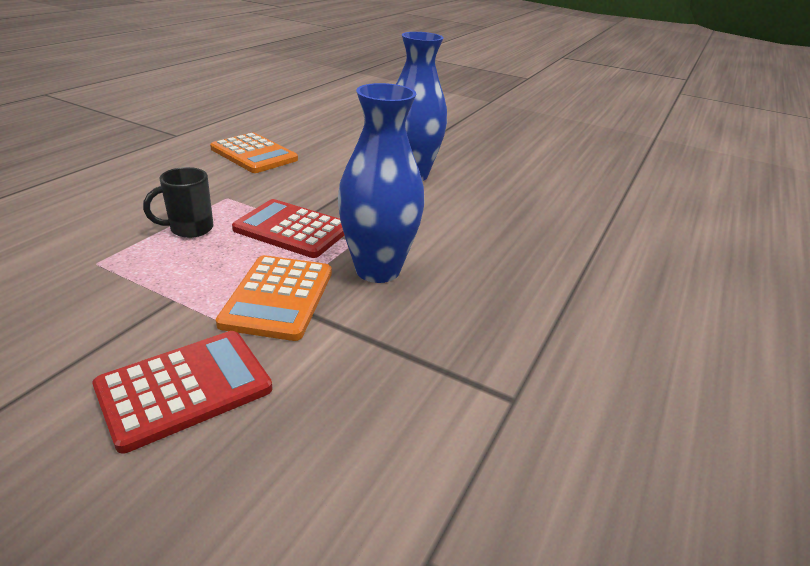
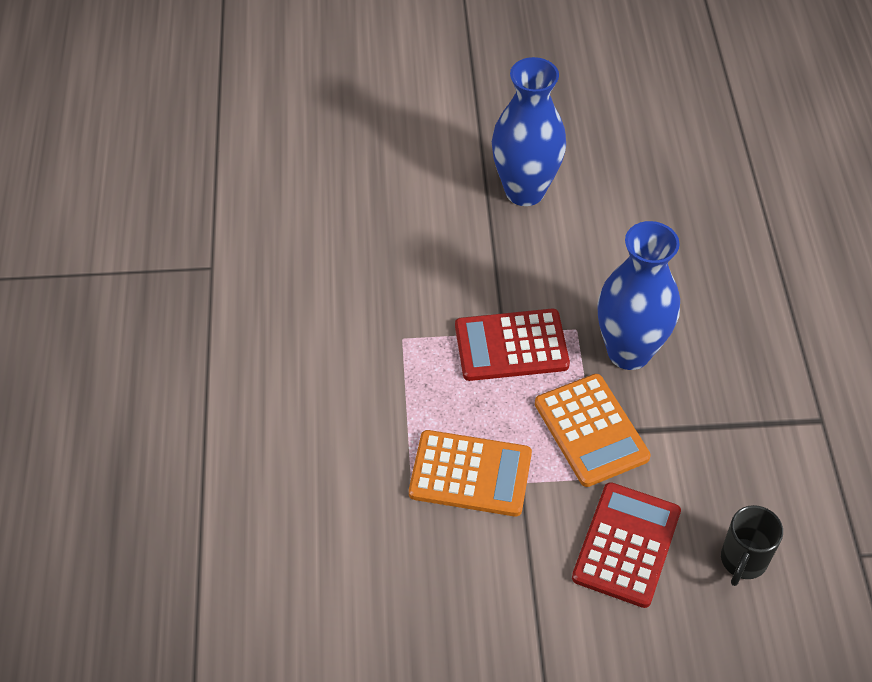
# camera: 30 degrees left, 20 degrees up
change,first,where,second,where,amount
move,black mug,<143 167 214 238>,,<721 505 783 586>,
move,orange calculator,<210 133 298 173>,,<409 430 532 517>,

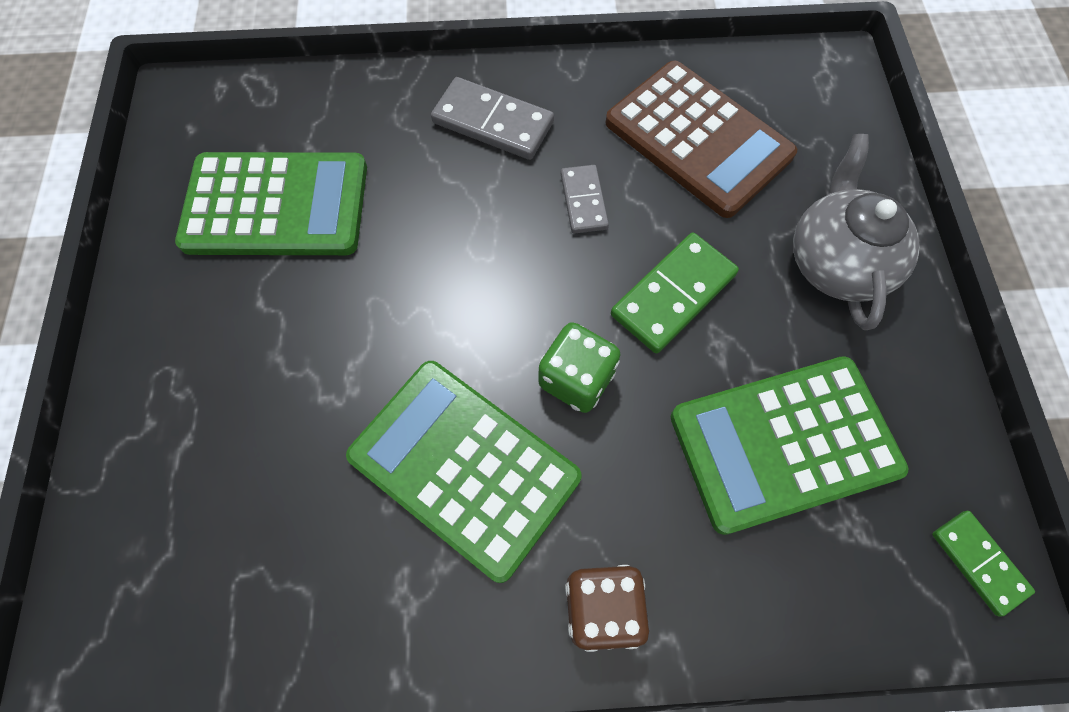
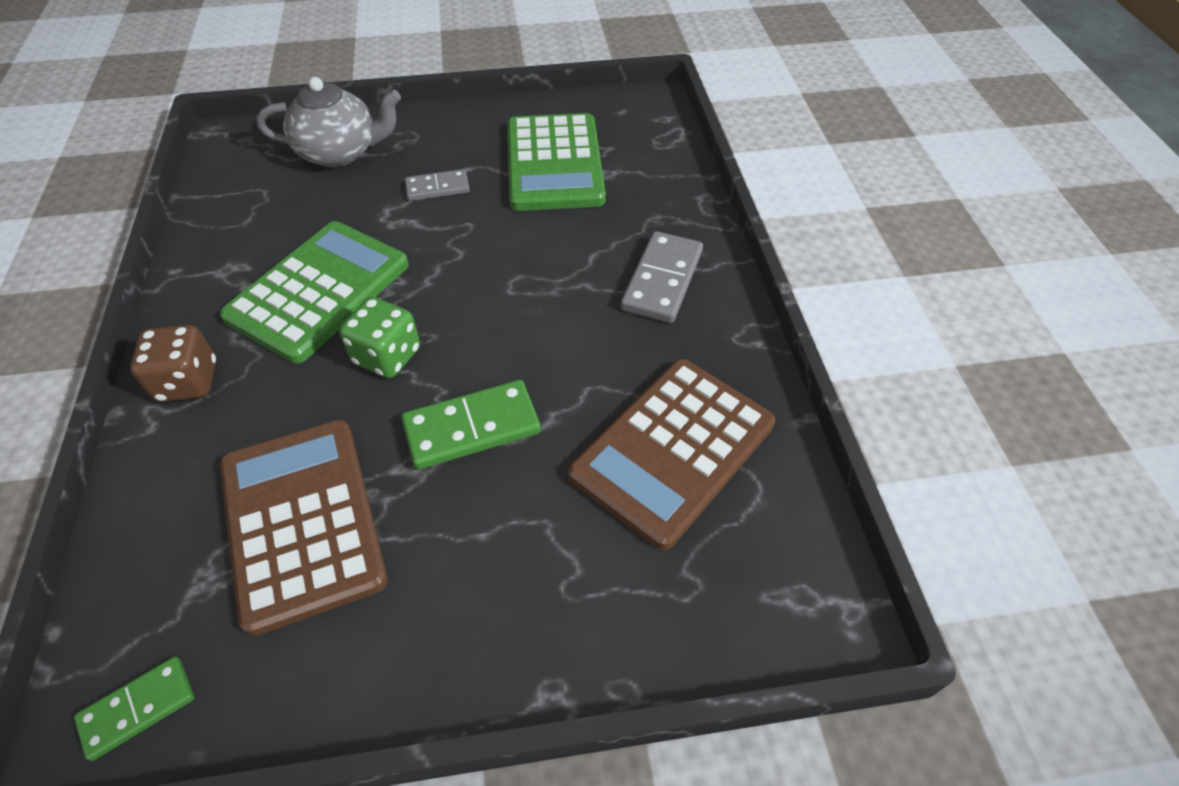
# camera: 85 degrees right, 15 degrees down
change,first,where,second,where,amount
move,grey domino,<561 165 609 234>,,<405 169 470 201>,
move,grey teapot,<793 134 920 330>,,<256 77 401 167>,
recolor,green calculator,<671 356 908 535>,brown calculator,<220 420 388 636>,
rotate,green domino,<611 233 739 353>,,<401 380 541 470>,60 degrees counterclockwise

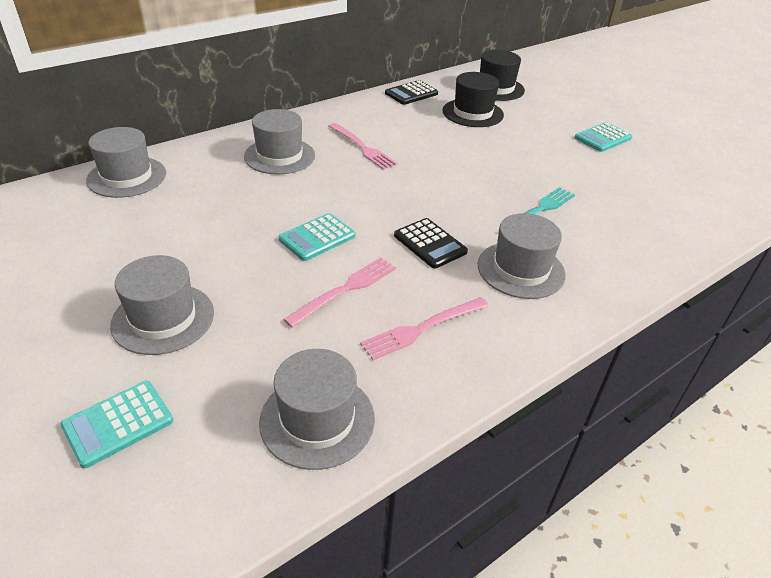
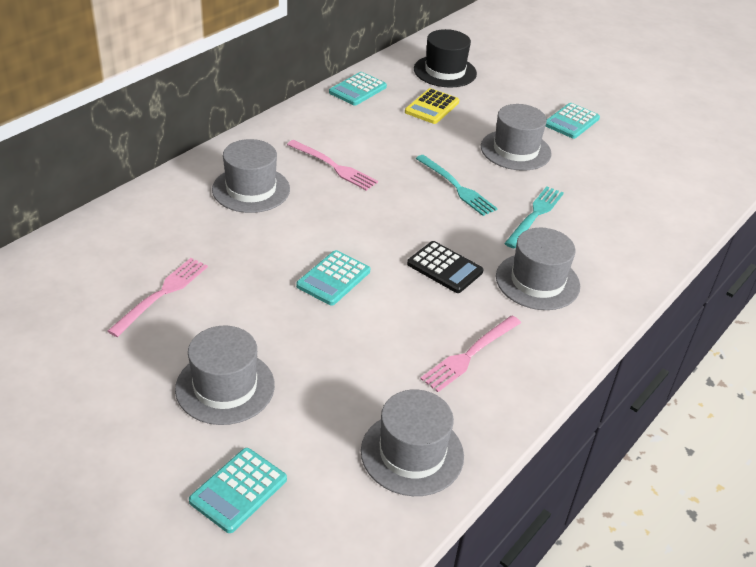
# camera: 15 degrees left, 0 degrees up
change,first,where,second,where,amount
insert,,,turquoise fork,<416 155 498 216>,
move,grey hat,<86 127 166 198>,,<481 104 552 171>,
move,pink fork,<283 257 396 327>,,<107 258 208 337>,
replace,black hat,<443 72 504 127>,yellow calculator,<405 88 459 124>,
recolor,black calculator,<385 80 438 105>,turquoise calculator,<329 72 387 105>,

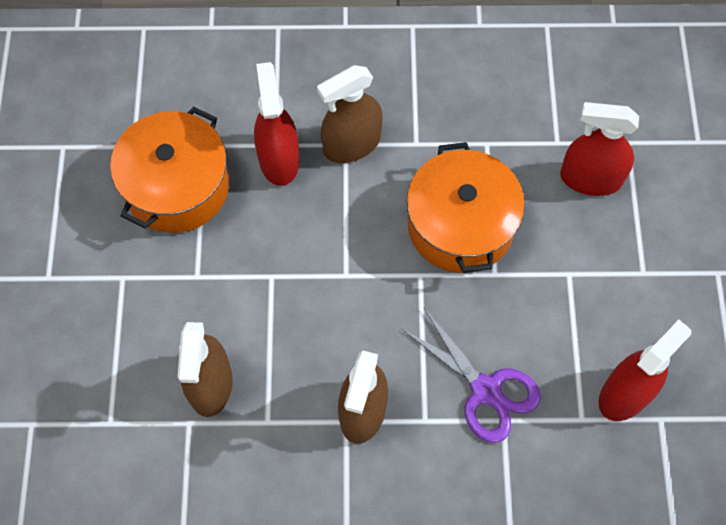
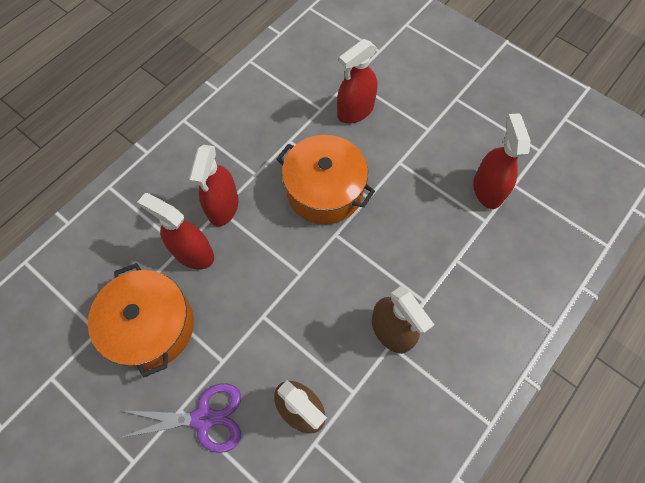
# camera: 50 degrees left, 0 degrees up
change,first,where,second,where,amount
move,purple scissors,<401 308 541 443>,,<119 383 241 453>,
recolor,brown spray bottle,<317 65 383 163>,red spray bottle,<189 145 238 226>,

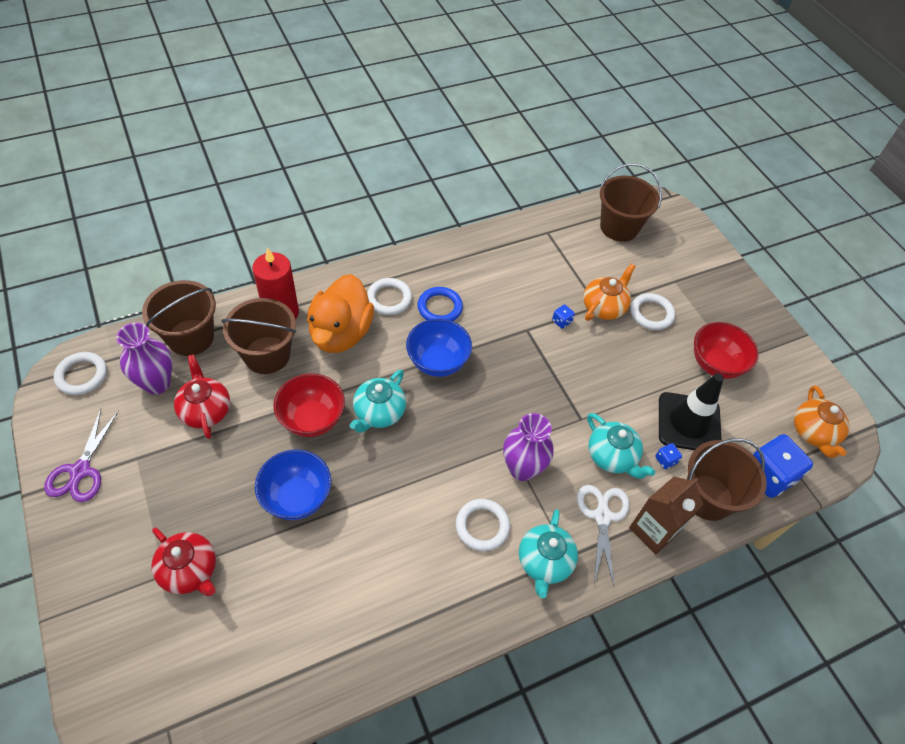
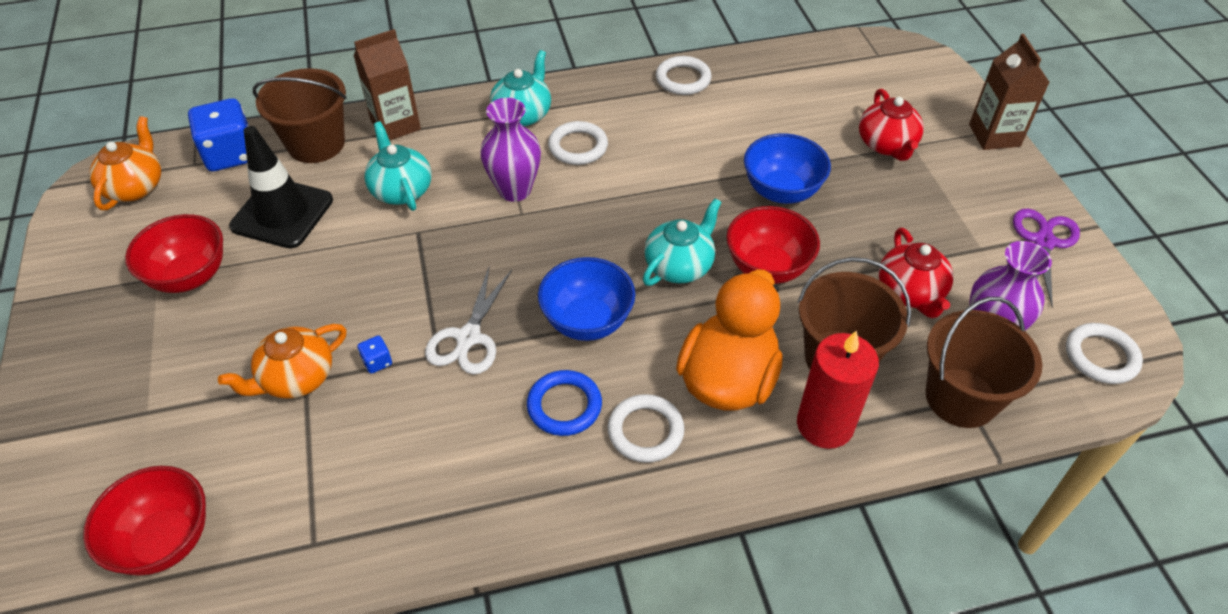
# camera: 165 degrees left, 5 degrees down
change,first,where,second,where,amount
delete,blue dice,<655 443 682 469>,,,
insert,,,brown carton,<969 34 1050 150>,
move,white scissors,<577 485 629 586>,,<425 266 512 375>,
move,white ring,<631 293 675 330>,,<656 56 712 95>,
replace,brown bucket,<600 163 662 242>,red bowl,<83 466 206 576>,
rotate,red teapot,<151 528 216 596>,,<859 89 924 161>,150 degrees counterclockwise

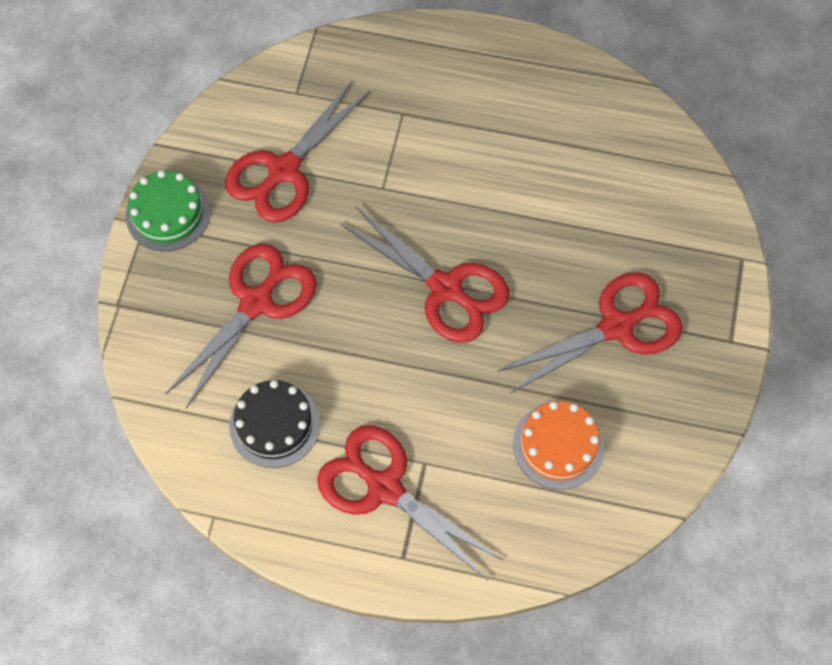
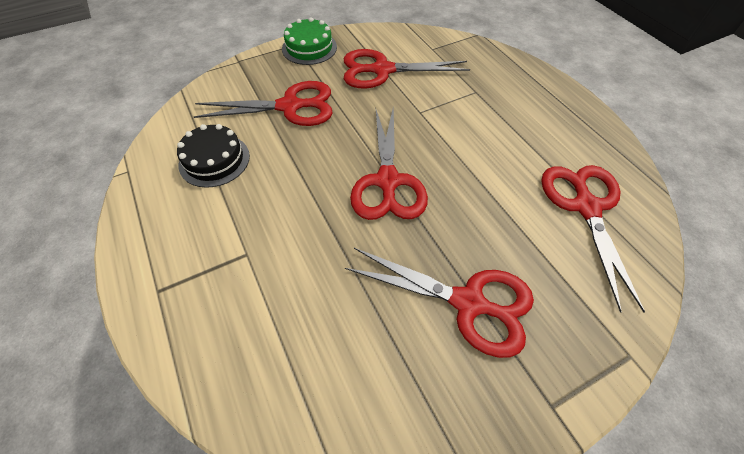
# camera: 50 degrees right, 10 degrees down
change,first,where,second,where,amount
delete,orange cake,<513 401 604 489>,,,
move,red scissors,<317 425 504 580>,,<541 165 645 313>,

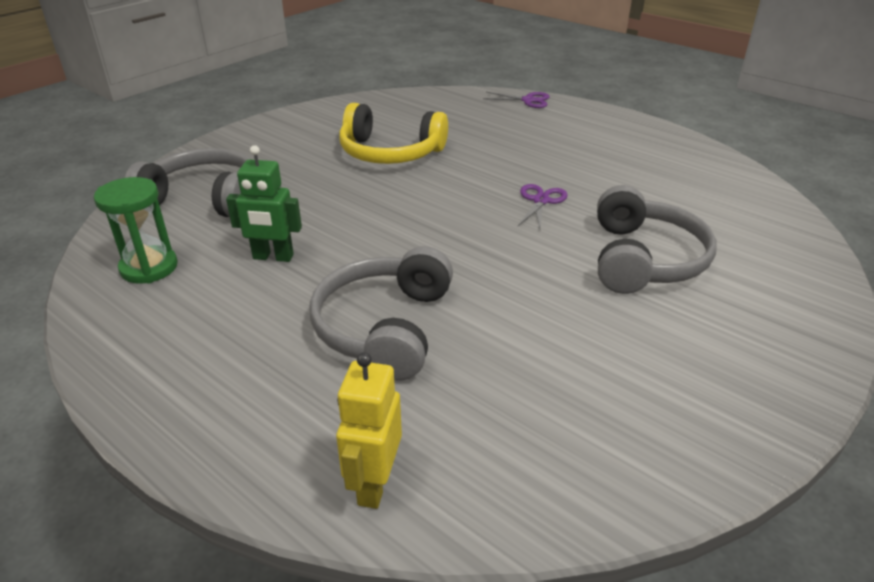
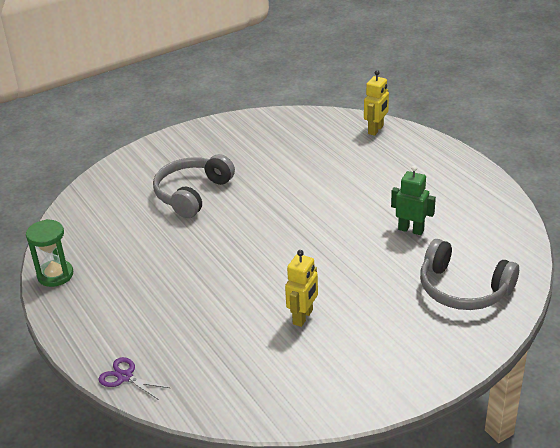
# camera: 160 degrees left, 0 degrees up
change,first,where,second,where,amount
delete,grey headphones,<310 246 453 381>,,,
delete,purple scissors,<518 184 568 229>,,,
move,green hourglass,<94 177 178 284>,,<26 219 73 287>,
replace,yellow headphones,<339 103 448 164>,yellow robot,<285 250 318 327>,

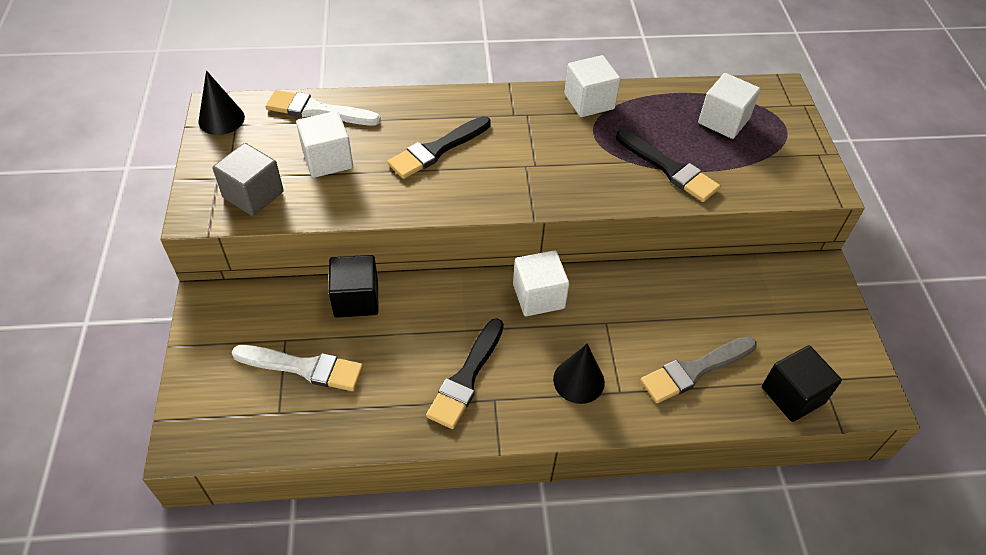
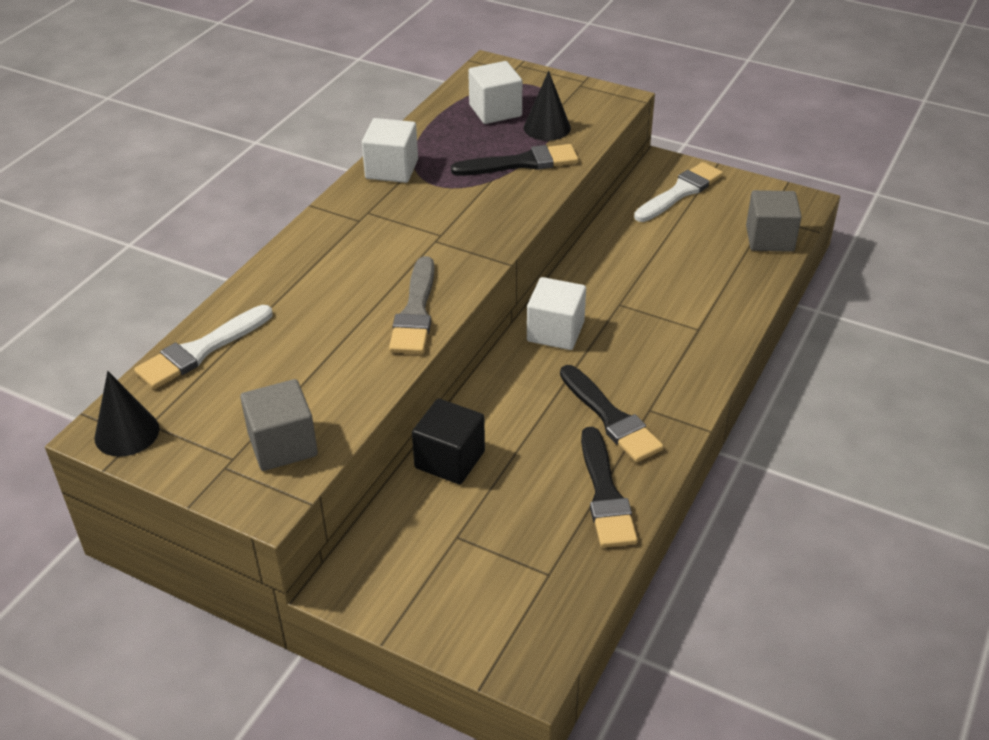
# camera: 55 degrees left, 10 degrees down
change,first,where,second,where,amount
delete,white cube,<296 111 353 178>,,,
move,white brush,<232 345 363 391>,,<634 162 723 222>,
move,black brush,<387 116 491 179>,,<581 427 638 548>,
move,black cone,<553 344 605 404>,,<524 71 571 141>,
move,grey brush,<641 336 757 403>,,<389 256 435 354>,
recolor,black cube,<762 345 842 422>,grey cube,<746 190 802 252>,

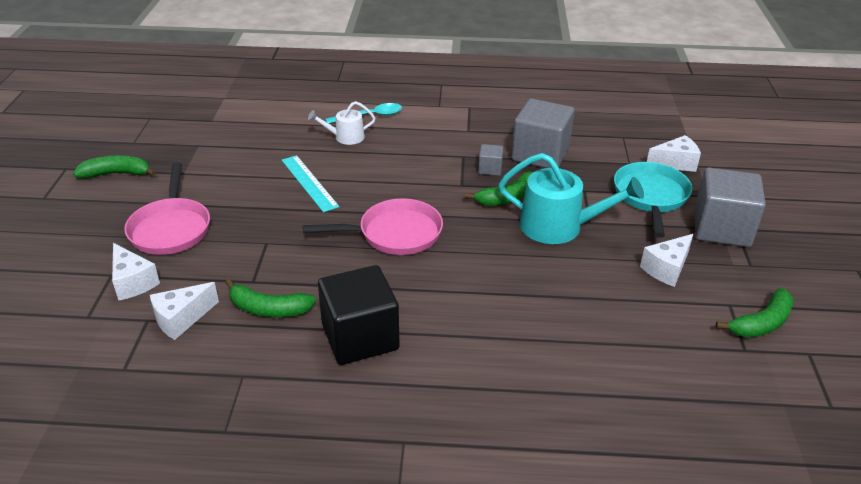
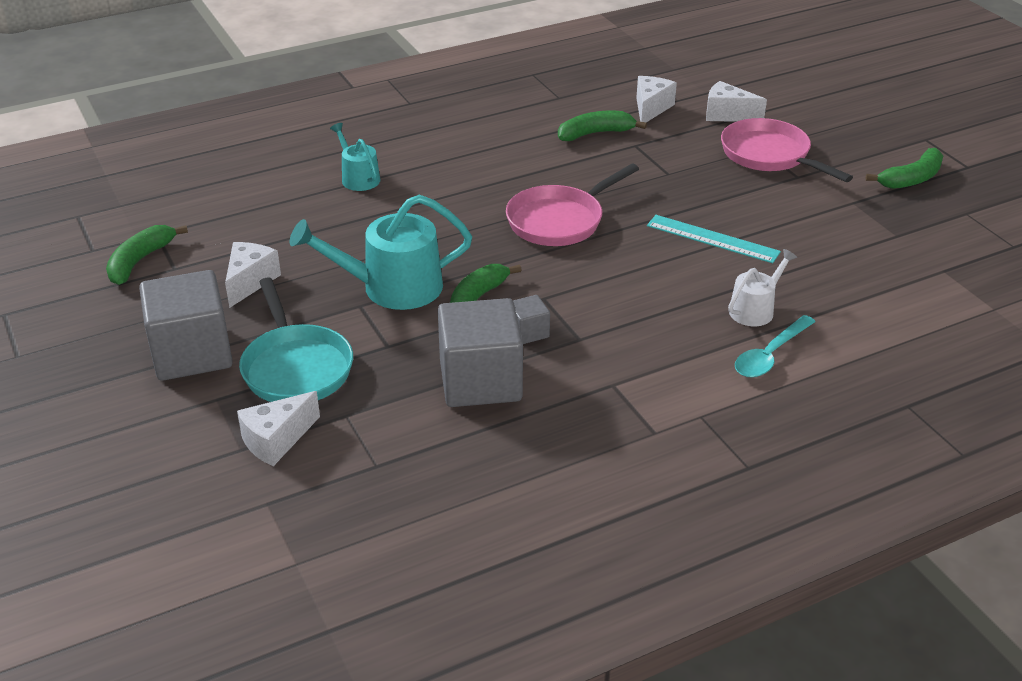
# camera: 150 degrees right, 0 degrees up
change,first,where,second,where,amount
delete,black cube,<318 265 400 365>,,,
insert,,,turquoise watering can,<330 123 380 191>,

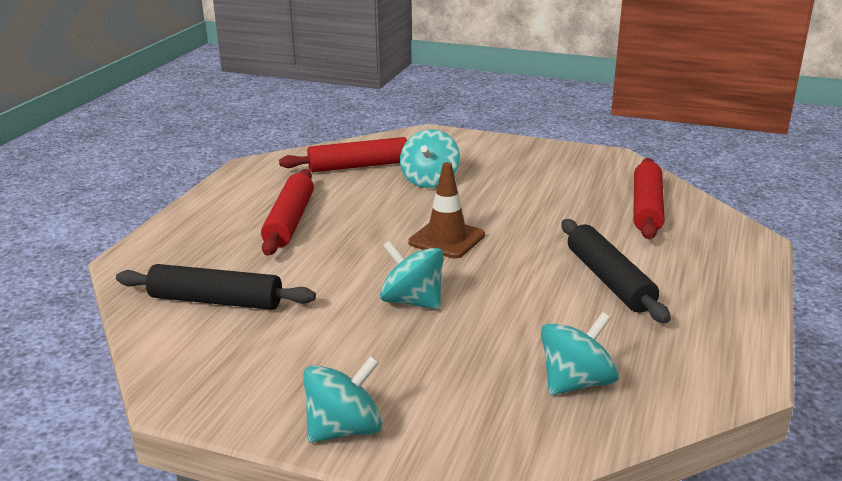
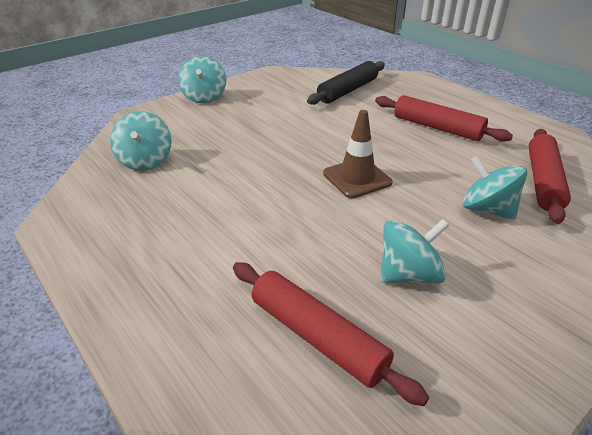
# camera: 120 degrees right, 10 degrees up
change,first,where,second,where,amount
delete,black rolling pin,<562 219 671 323>,,,
move,turquoise spinning top,<380 240 444 310>,,<381 219 449 283>,

